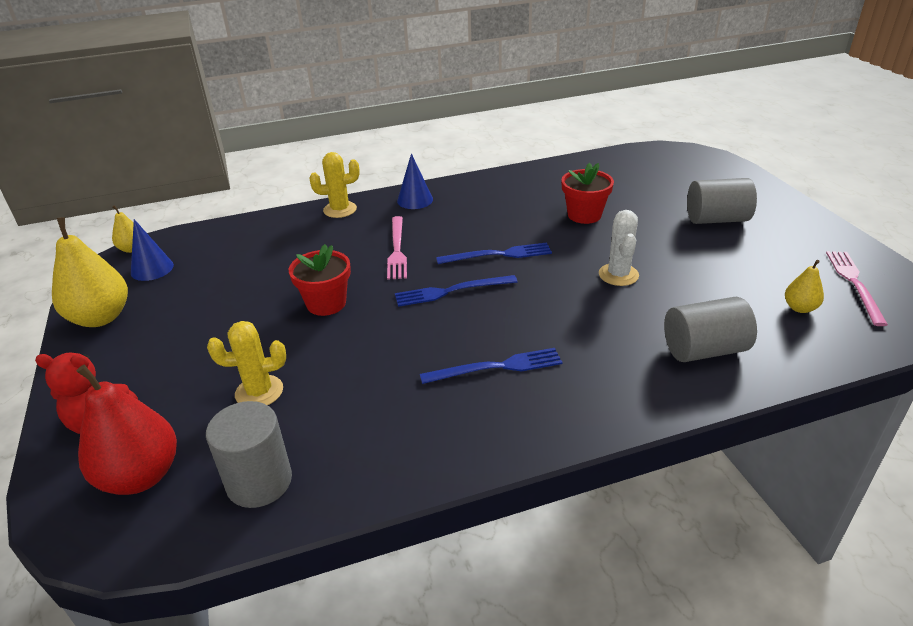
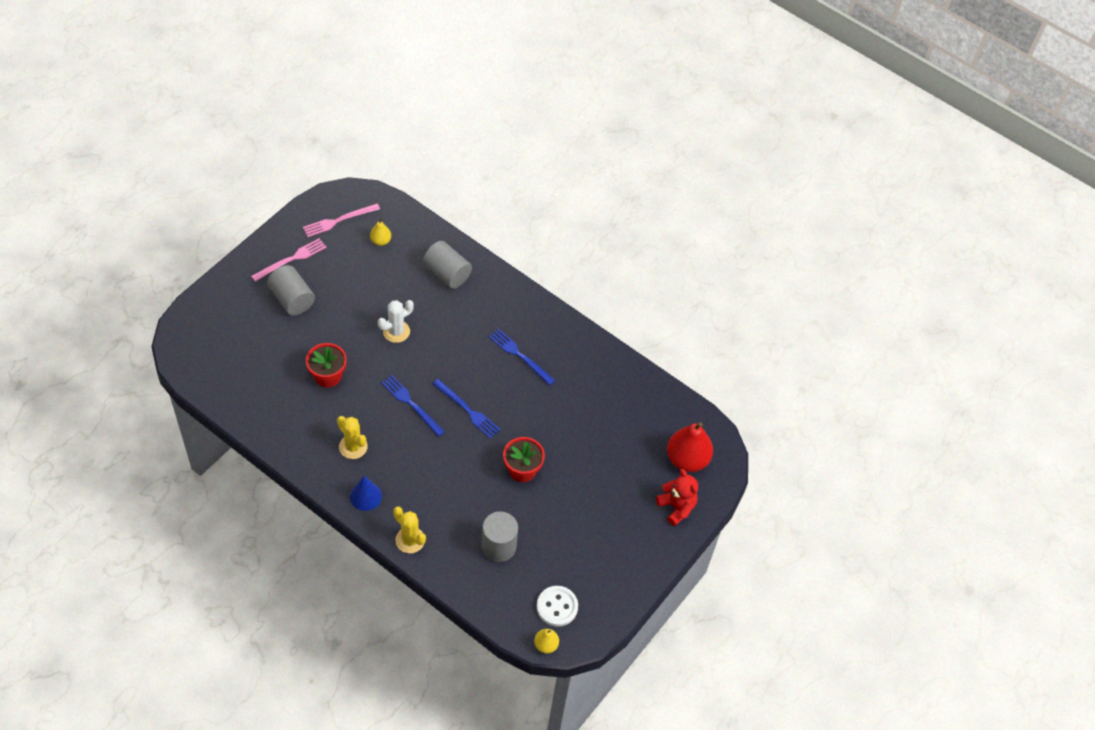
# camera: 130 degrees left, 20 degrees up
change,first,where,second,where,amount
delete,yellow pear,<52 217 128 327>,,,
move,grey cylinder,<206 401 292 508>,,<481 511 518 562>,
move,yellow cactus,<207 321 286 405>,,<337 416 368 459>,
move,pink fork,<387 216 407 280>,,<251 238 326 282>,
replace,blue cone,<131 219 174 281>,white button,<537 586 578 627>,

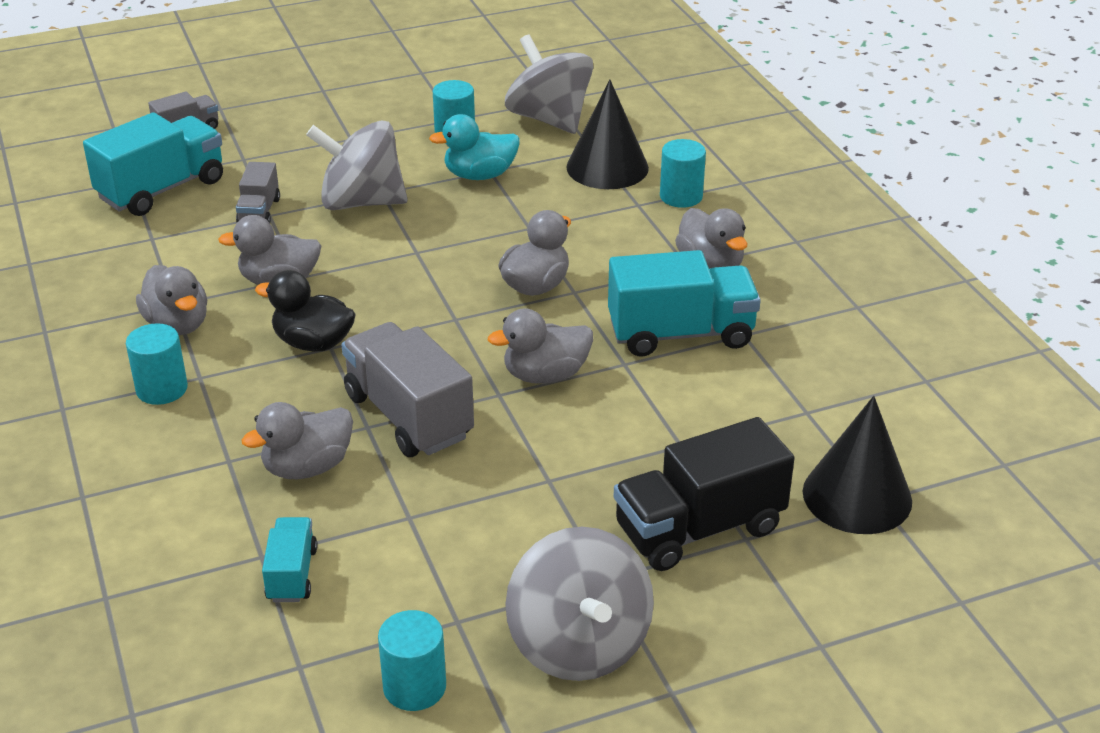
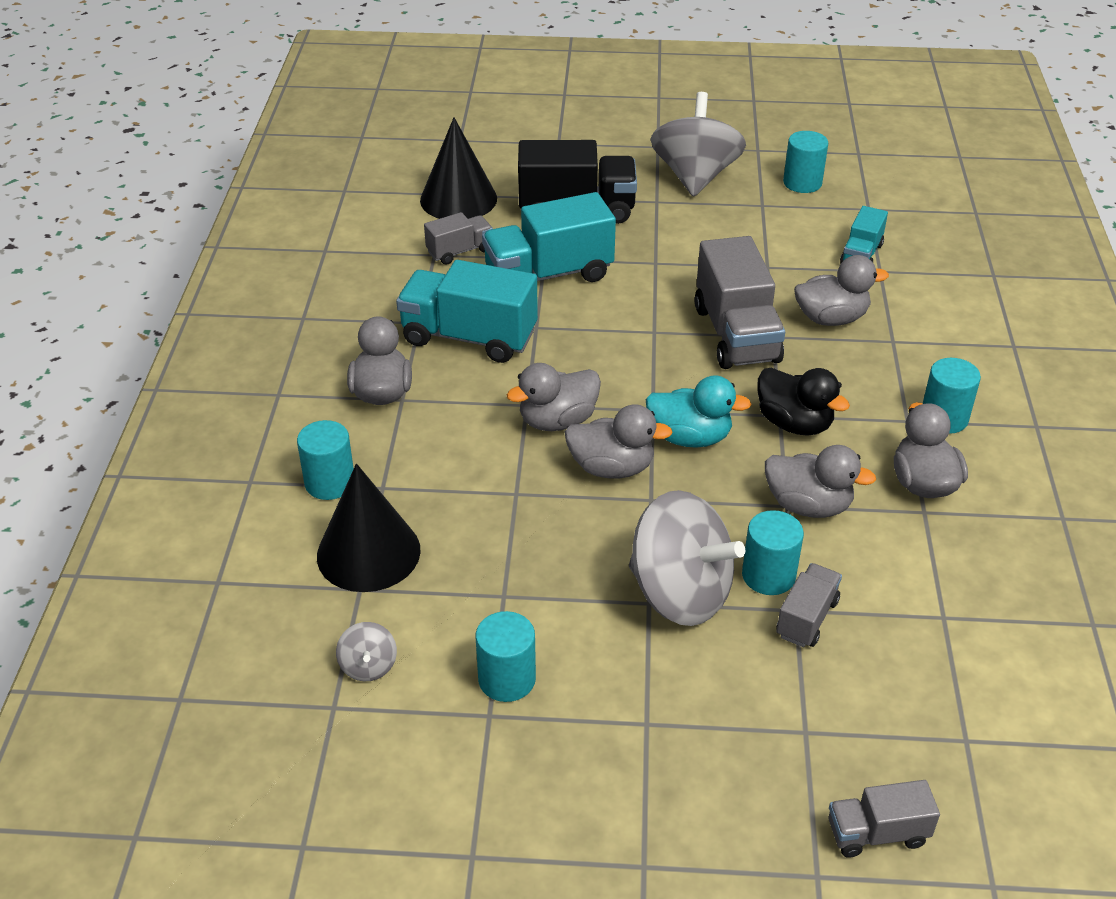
# camera: 155 degrees left, 5 degrees up
change,first,where,second,where,amount
insert,,,grey truck,<424 212 493 265>,
insert,,,turquoise cylinder,<742 510 804 595>,
move,turquoise truck,<83 112 223 216>,,<482 192 616 282>,
move,turquoise duck,<429 114 520 180>,,<646 375 752 448>,
move,grey duck,<488 308 593 384>,,<565 404 673 479>,
resize,grey spinning top,<505 35 593 134>,,<336 622 397 681>,x0.43

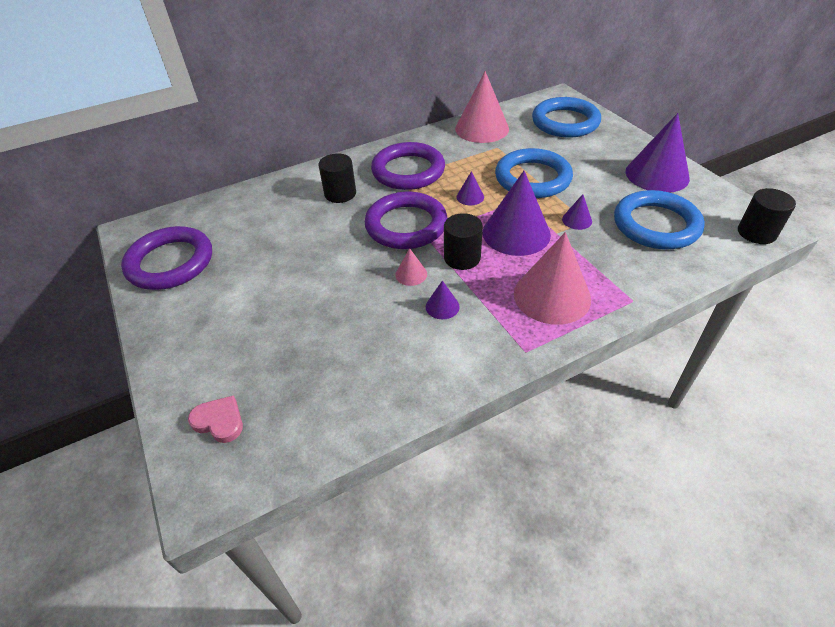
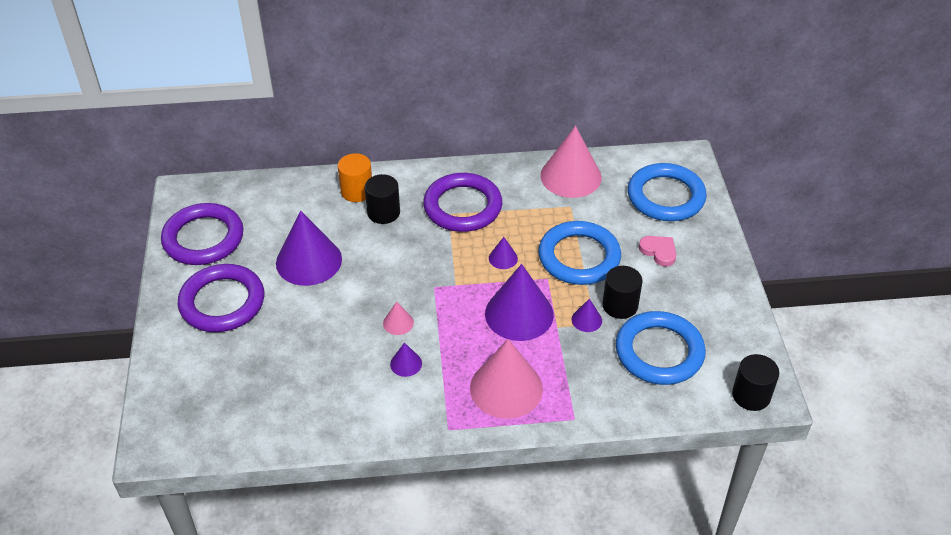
# camera: 20 degrees right, 0 degrees up
change,first,where,second,where,amount
insert,,,orange cylinder,<338 153 372 202>,
move,pink heart,<188 395 243 443>,,<639 236 676 267>,
move,purple ring,<365 192 448 249>,,<178 264 264 332>,
move,black cylinder,<444 213 483 270>,,<602 266 642 319>,
move,purple cone,<626 113 690 193>,,<276 210 342 286>,

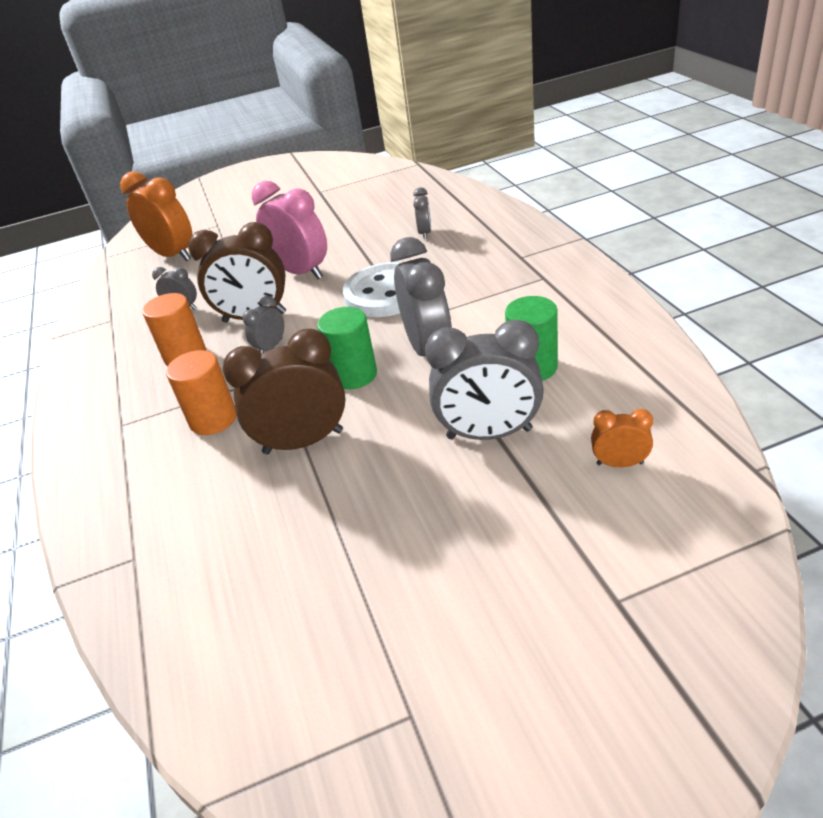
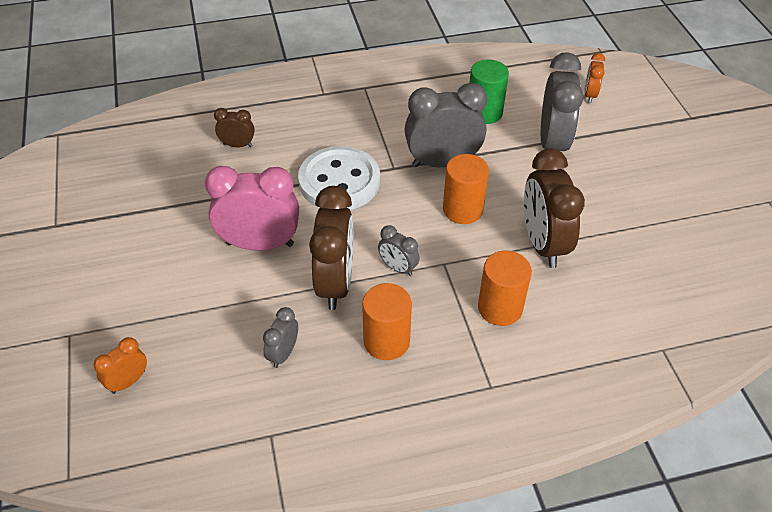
# camera: 90 degrees left, 10 degrees up
change,first,where,second,where,amount
recolor,green cylinder,<317 307 377 389>,orange cylinder,<443 154 489 224>,
recolor,grey clock,<413 187 431 239>,brown clock,<214 108 255 147>,
rotate,pink clock,<252 181 327 279>,,<205 166 299 251>,45 degrees clockwise
resize,orange clock,<120 171 192 261>,,<93 337 147 394>,x0.49

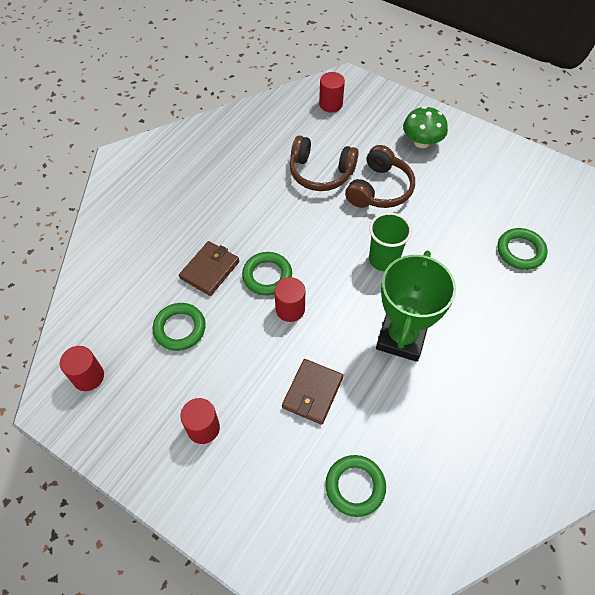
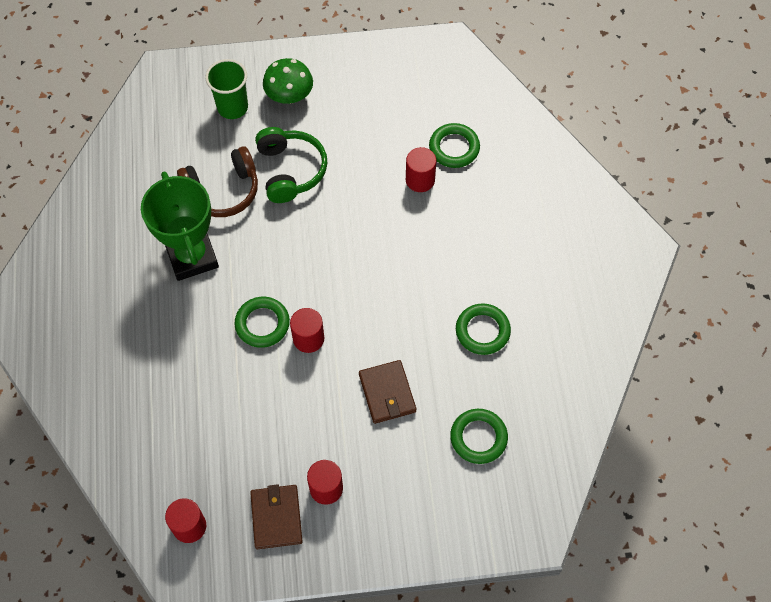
# camera: 40 degrees left, 5 degrees up
change,first,where,second,where,amount
move,green ring,<152 303 206 351>,,<456 303 511 355>,
move,brown wallet,<179 241 239 296>,,<250 484 303 549>,
move,red cylinder,<319 72 345 112>,,<406 147 436 192>,
move,green cup,<369 212 412 271>,,<205 59 248 119>,
move,green trophy,<376 250 456 362>,,<141 171 219 281>,
recolor,brown headphones,<345 145 415 208>,green headphones,<255 127 327 203>,

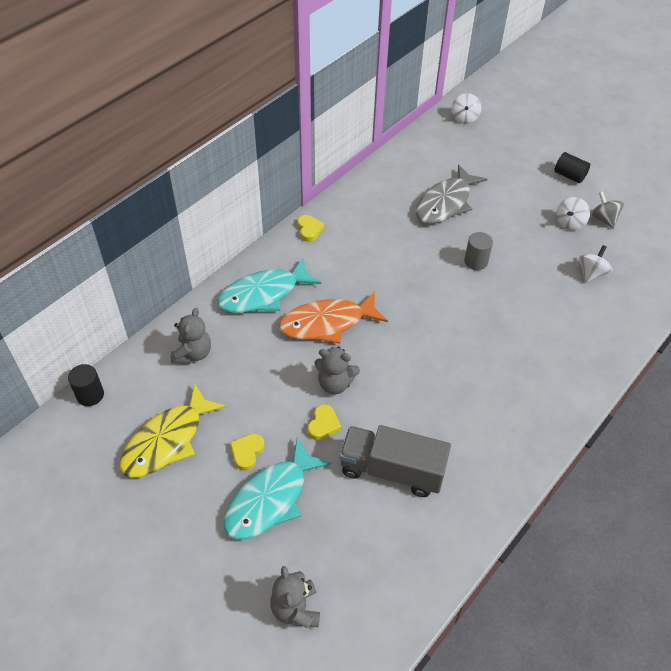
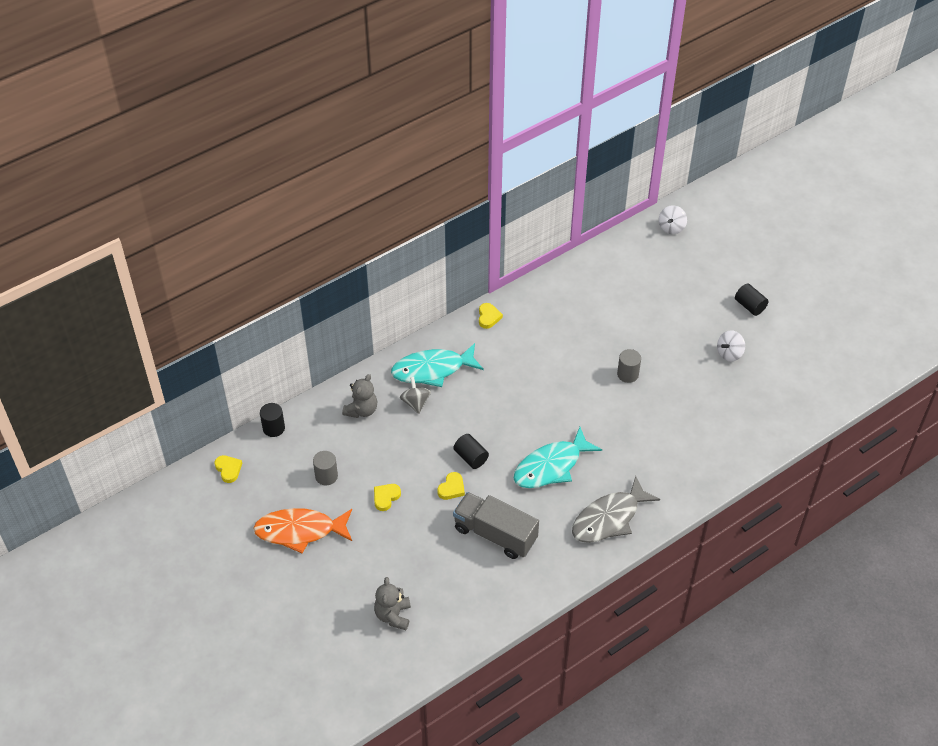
# camera: 15 degrees right, 0 degrees up
change,first,where,second,where,amount
delete,white spinning top,<579 245 612 283>,,,
insert,,,yellow heart,<214 455 242 483>,
move,turquoise fish,<224 437 331 540>,,<513 427 602 488>,
move,orange fish,<279 291 388 344>,,<253 508 352 554>,
move,grey fish,<416 165 487 224>,,<572 476 660 543>,
move,grey spinning top,<591 191 624 229>,,<400 377 431 414>,
replace,yellow fish,<120 384 226 478>,grey cylinder,<313 451 338 485>,
replace,grey teddy bear,<314 346 360 394>,black cylinder,<454 434 489 469>,

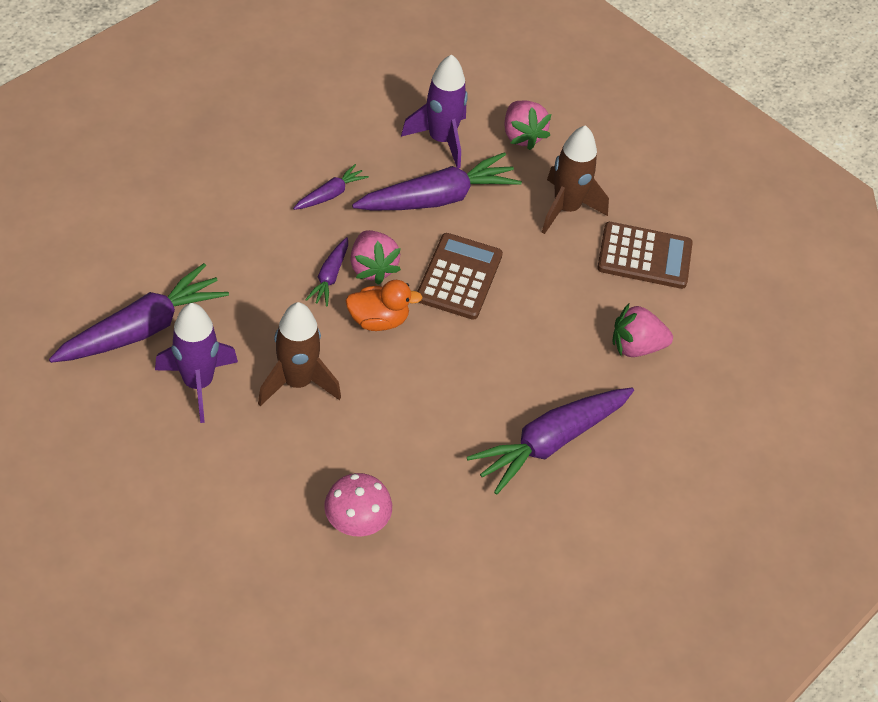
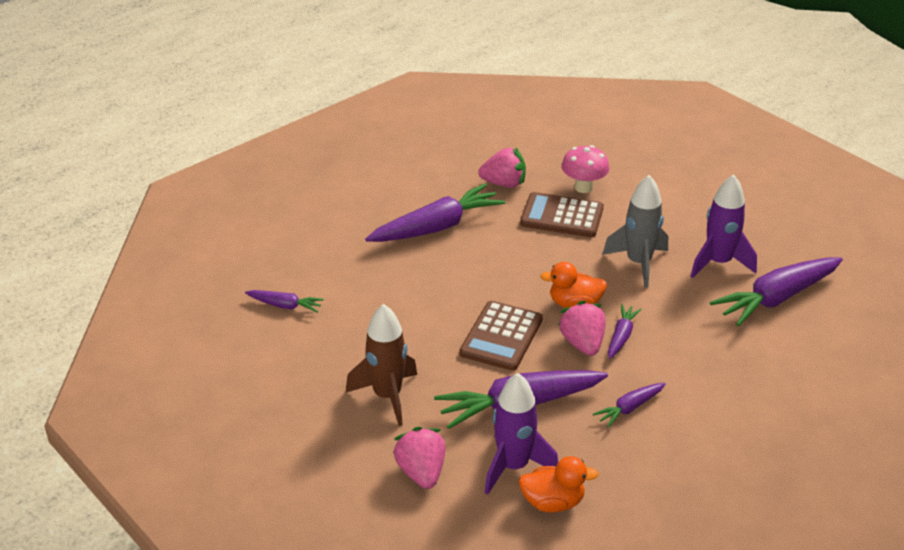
# camera: 170 degrees left, 15 degrees down
change,first,where,second,where,amount
insert,,,purple carrot,<245 290 324 313>,
insert,,,orange duck,<519 456 599 512>,
move,brown calculator,<597 222 693 289>,,<520 192 604 237>,
move,pink strawberry,<613 303 673 357>,,<478 148 526 188>,
recolor,brown rocket,<258 302 341 406>,grey rocket,<602 175 668 288>,

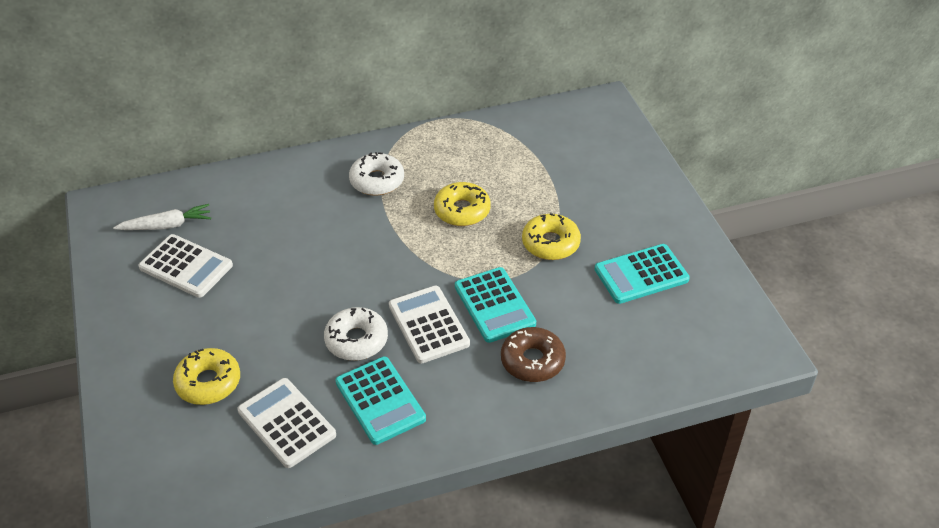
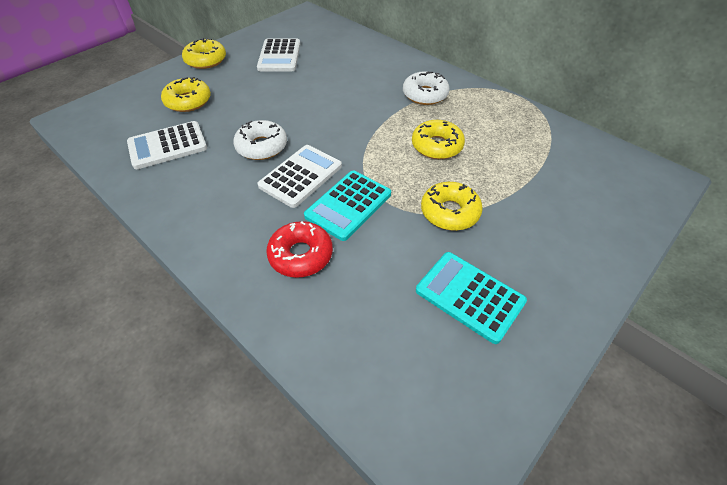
# camera: 60 degrees right, 5 degrees up
change,first,where,second,where,amount
delete,white carrot,<113 204 211 230>,,,
delete,turquoise calculator,<336 357 426 445>,,,
insert,,,yellow donut,<182 38 226 69>,
recolor,brown donut,<501 327 566 382>,red donut,<266 221 333 278>,
rotate,white calculator,<238 378 336 468>,,<127 121 207 169>,135 degrees counterclockwise

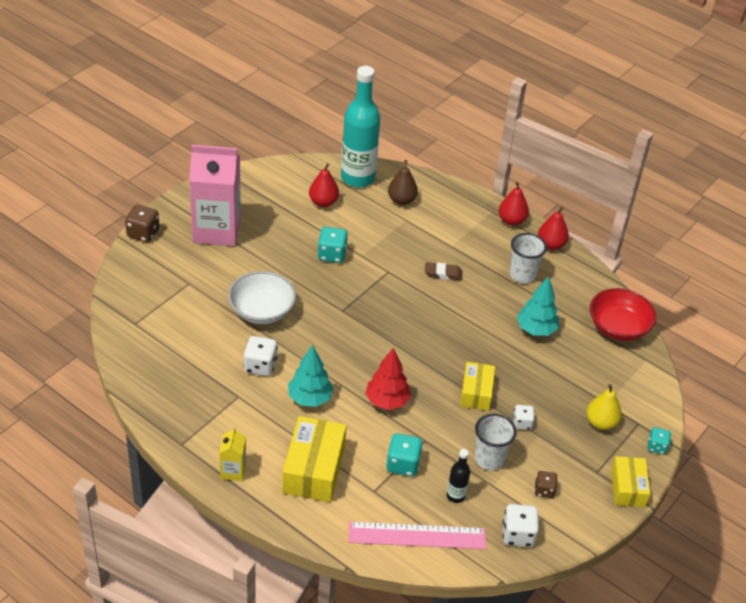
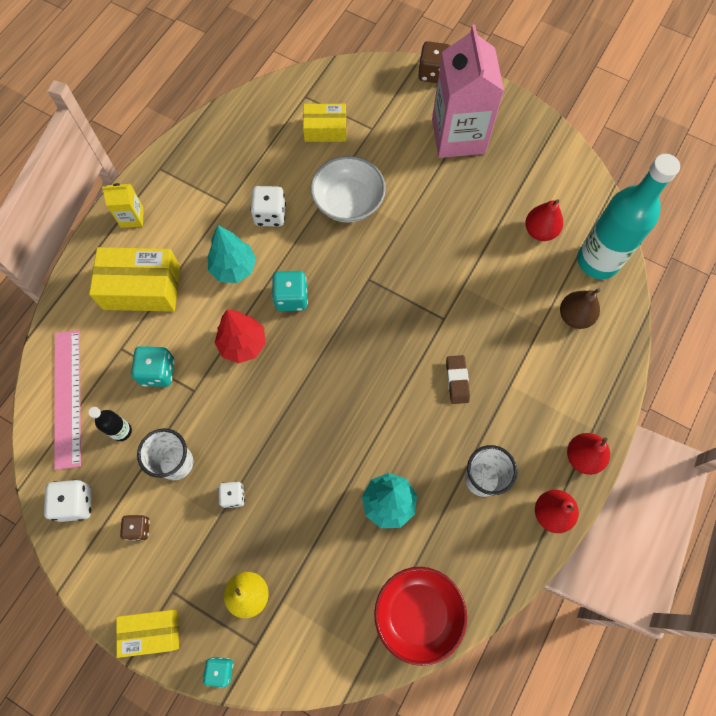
# camera: 85 degrees right, 25 degrees up
change,first,where,second,where,amount
move,turquoise dice,<317 227 348 263>,,<272 271 308 311>,
move,yellow box,<460 362 495 411>,,<303 104 346 142>,

